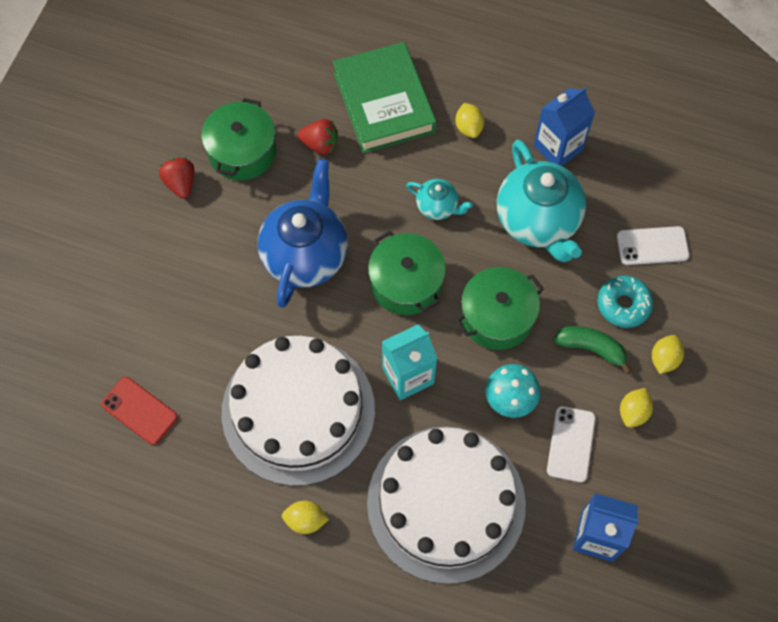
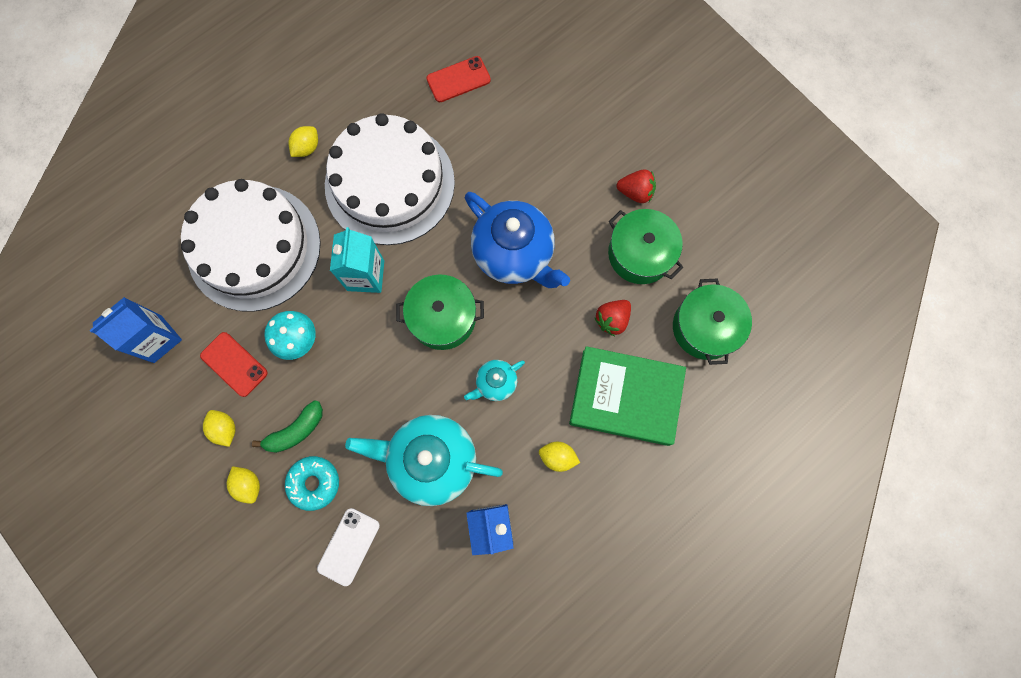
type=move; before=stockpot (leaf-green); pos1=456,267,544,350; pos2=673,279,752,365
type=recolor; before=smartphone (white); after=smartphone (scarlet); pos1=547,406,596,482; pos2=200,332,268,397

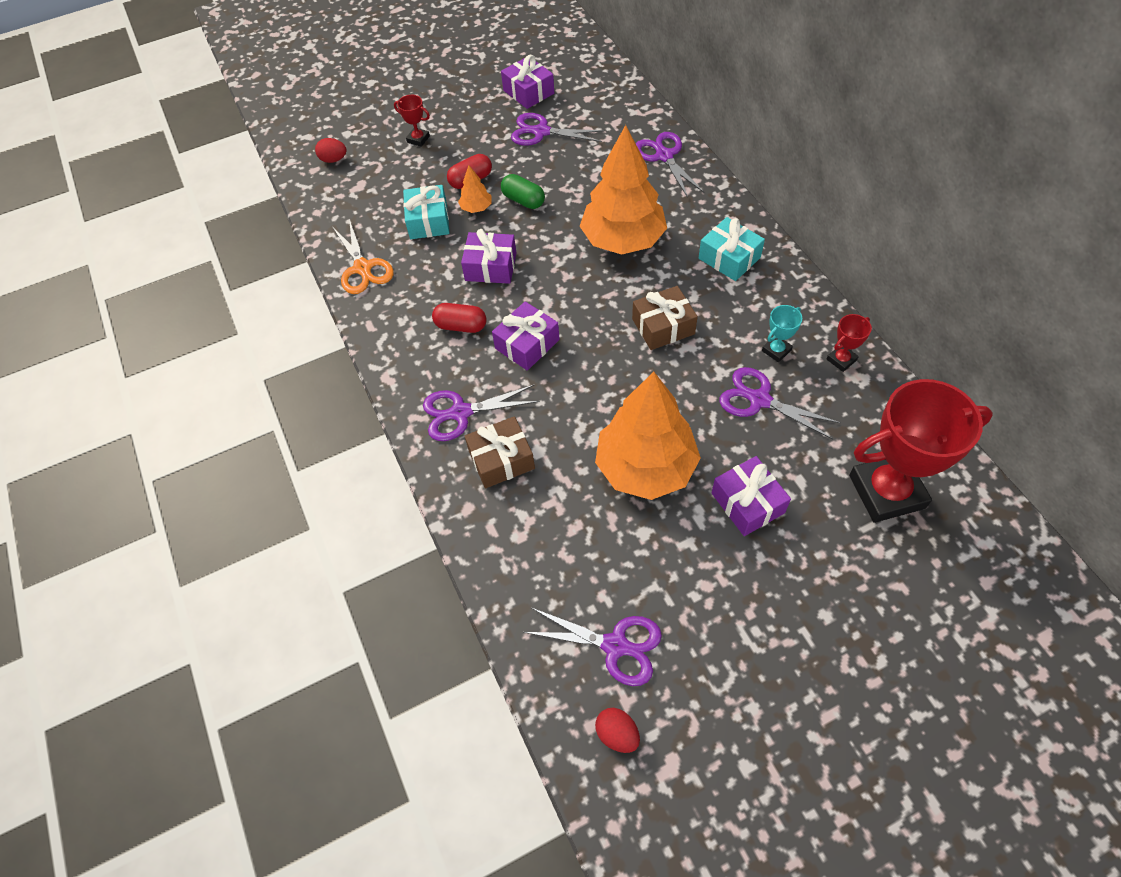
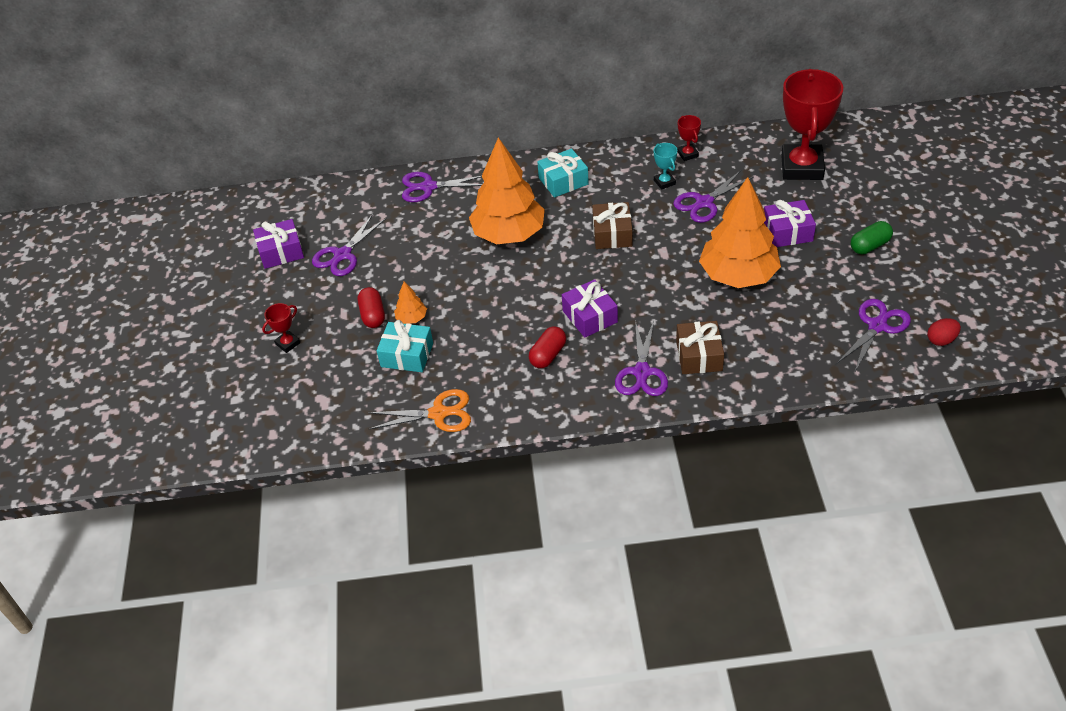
type=delete; before=egg shape (scarlet); pos1=315,138,347,163
type=delete; before=gift (royal purple); pos1=461,229,516,284
type=move; before=pill shape (leaf-green); pos1=501,174,545,209; pos2=851,221,893,254

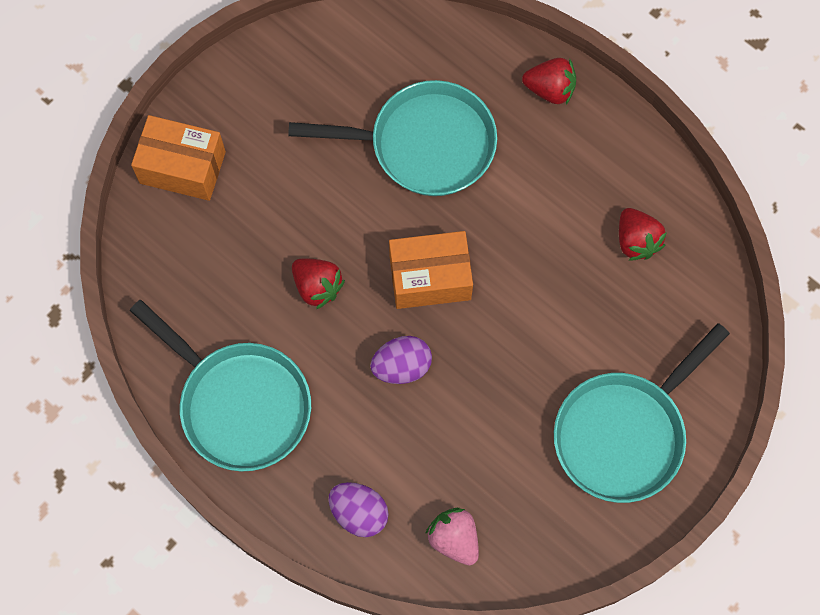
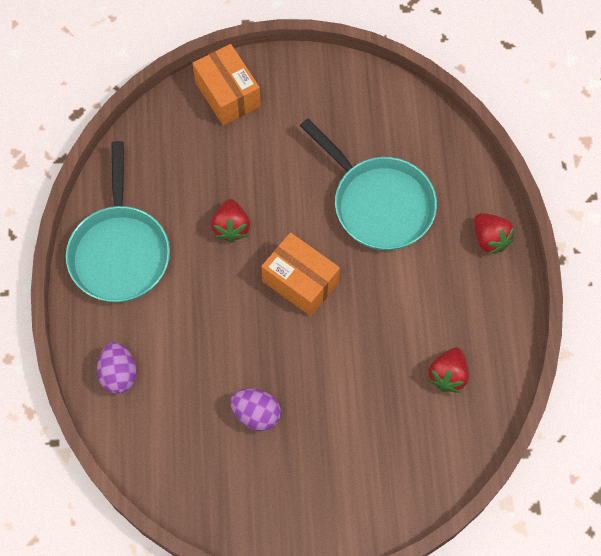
type=move; before=egg shape (royal purple); pos1=370,336,432,384; pos2=230,388,281,431
type=delete; before=toy strawberry (rosy); pos1=425,508,479,565
type=delete; before=pan (aqua); pos1=554,323,730,503

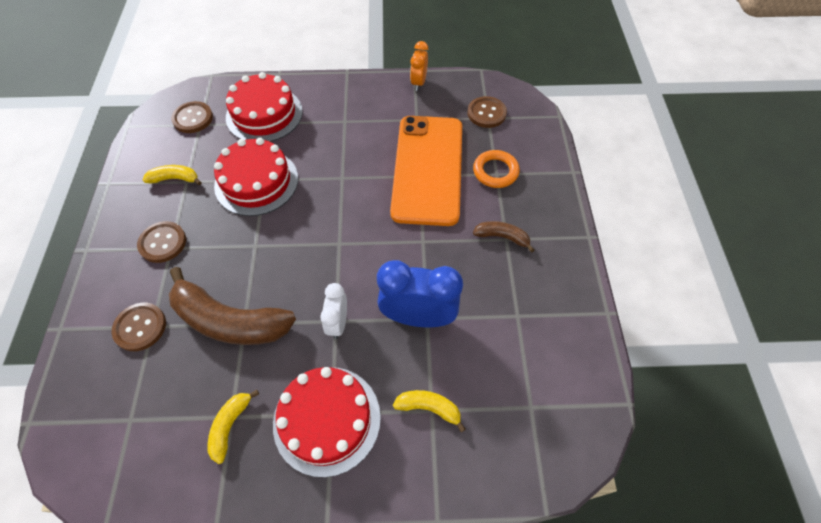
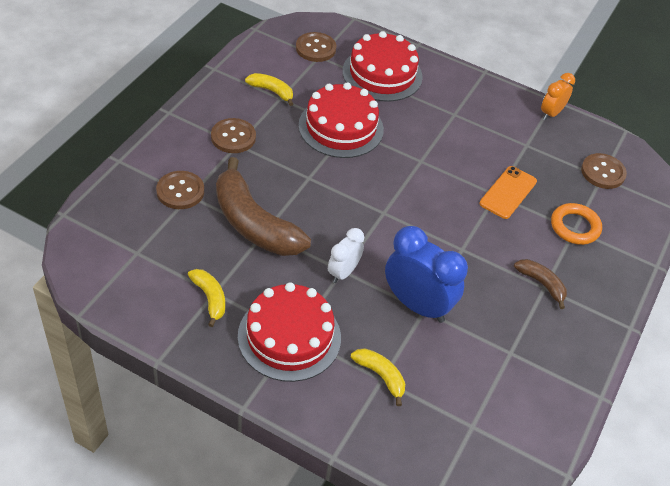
type=rotate; before=toy banana (bright yellow); pos1=208,390,259,464; pos2=188,269,225,327; turn=105
type=resize; before=smartphone (orange-coloured); pos1=390,116,462,226; pos2=480,166,537,219; scale=0.46

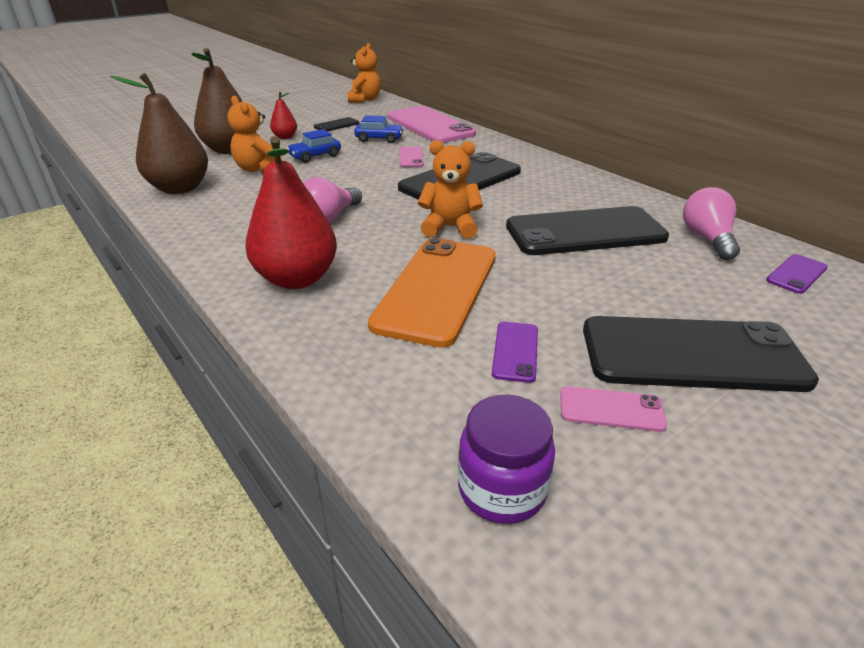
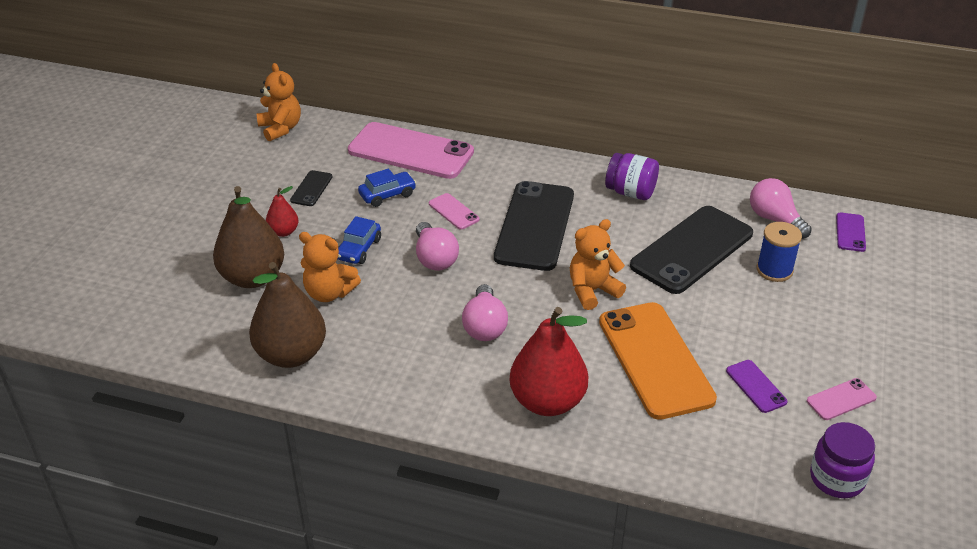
type=delete; before=smartphone (ebony); pos1=583,316,819,392
type=insert; after=light bulb (rosy); pos2=416,222,459,271
type=insert; after=jar (royal purple); pos2=605,153,659,200
type=insert; after=bobbin (blue); pos2=757,222,802,282

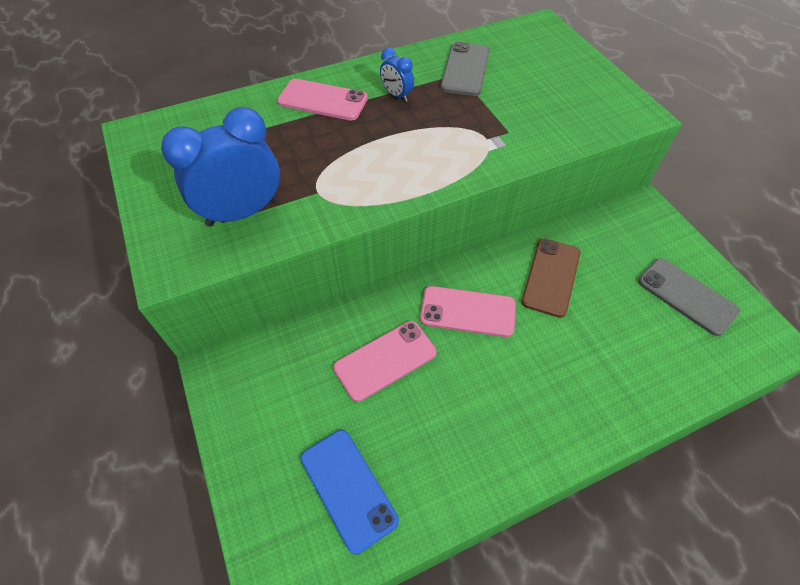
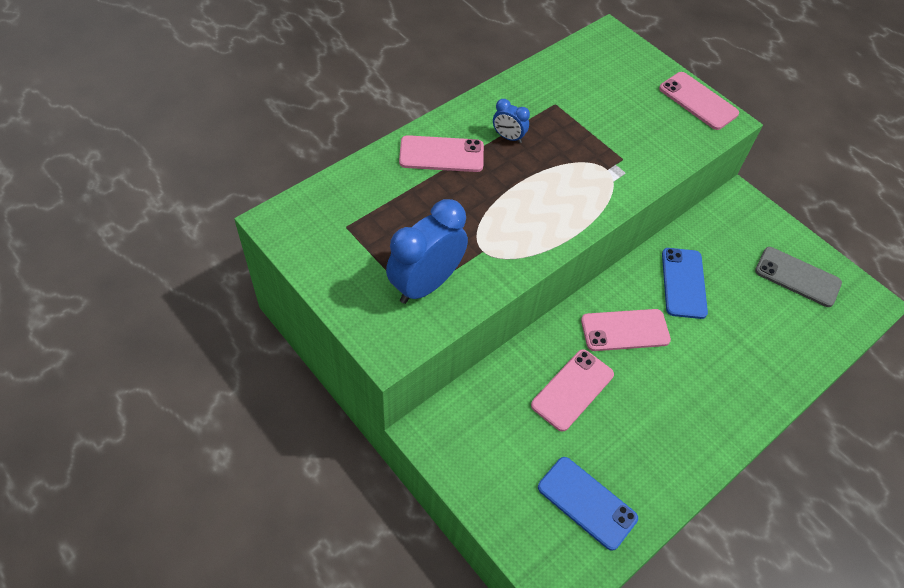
type=delete; before=smartphone (gray); pos1=441,42,489,96
type=recolor; before=smartphone (brown); after=smartphone (blue); pos1=521,239,580,318; pos2=662,248,708,319
type=insert; after=smartphone (rosy); pos2=659,72,739,130

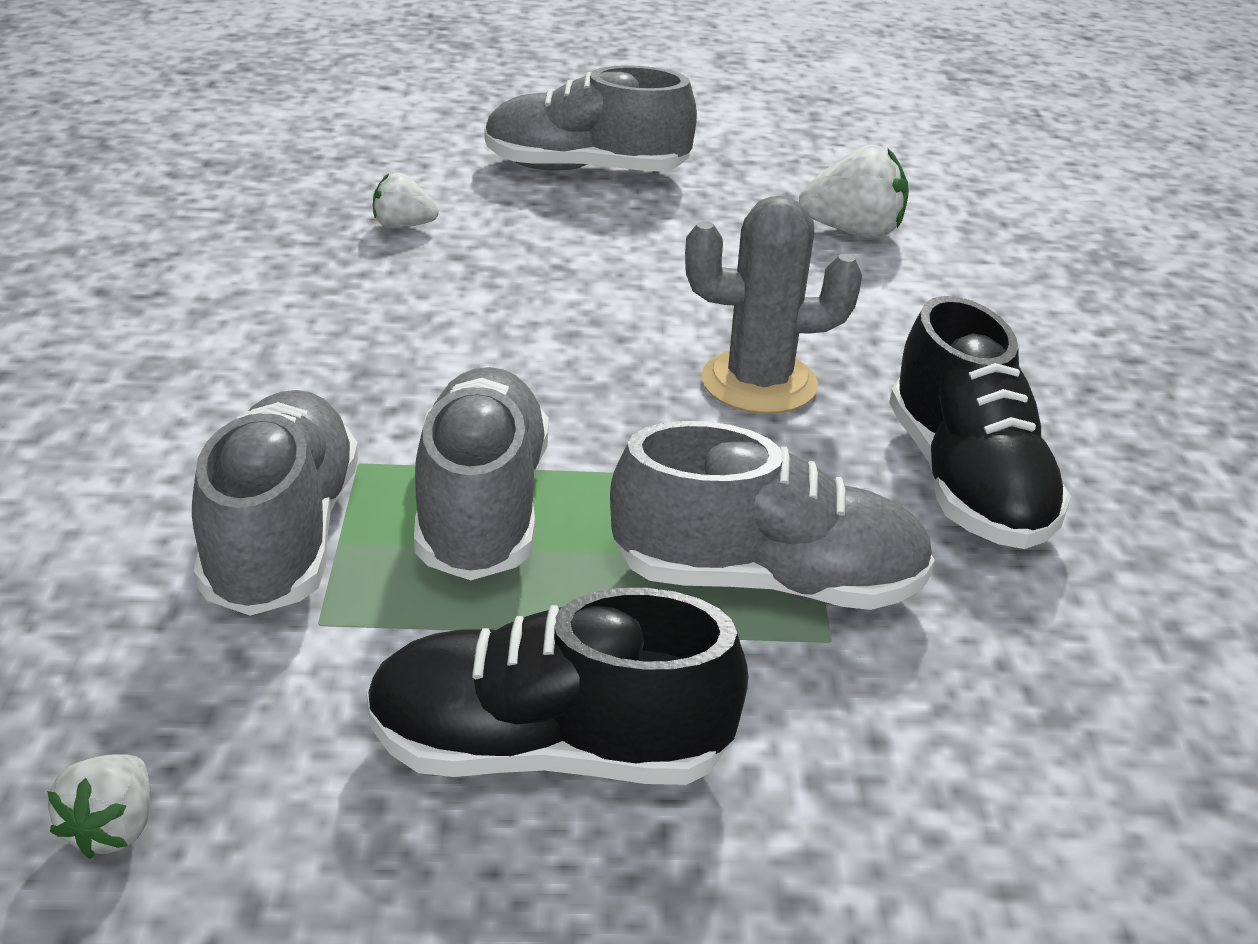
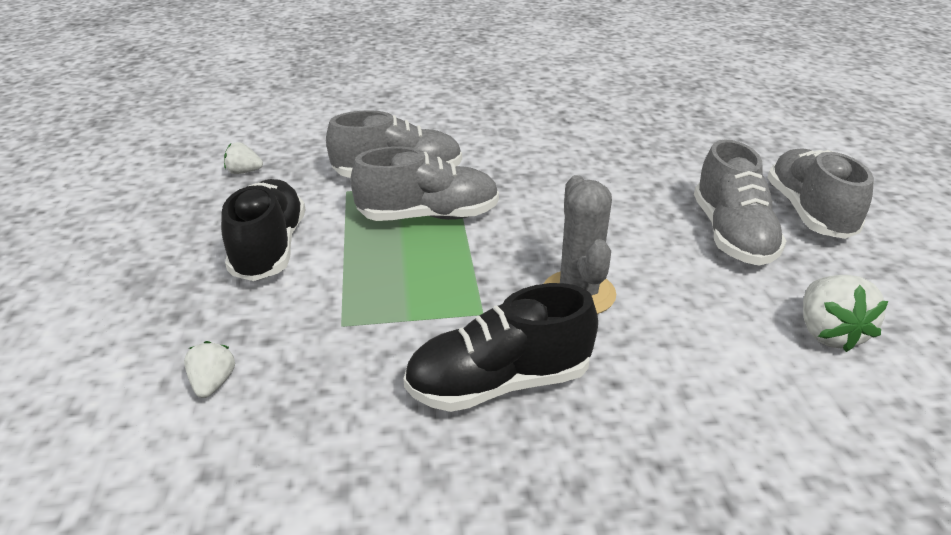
type=move; before=toy strawberry (white); pos1=373,173,439,228; pos2=184,341,235,398
type=move; before=shoe (gray); pos1=610,421,935,610; pos2=694,140,786,265

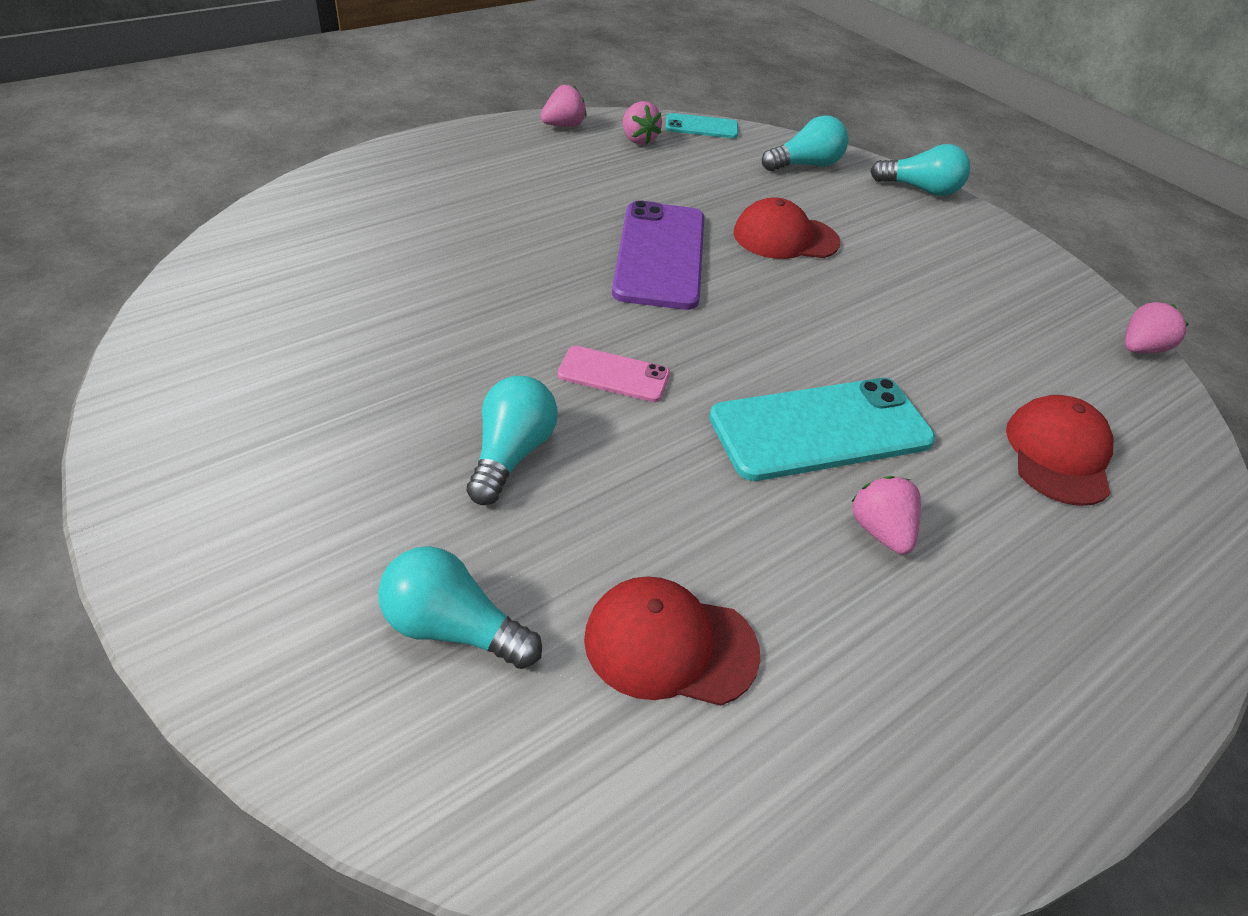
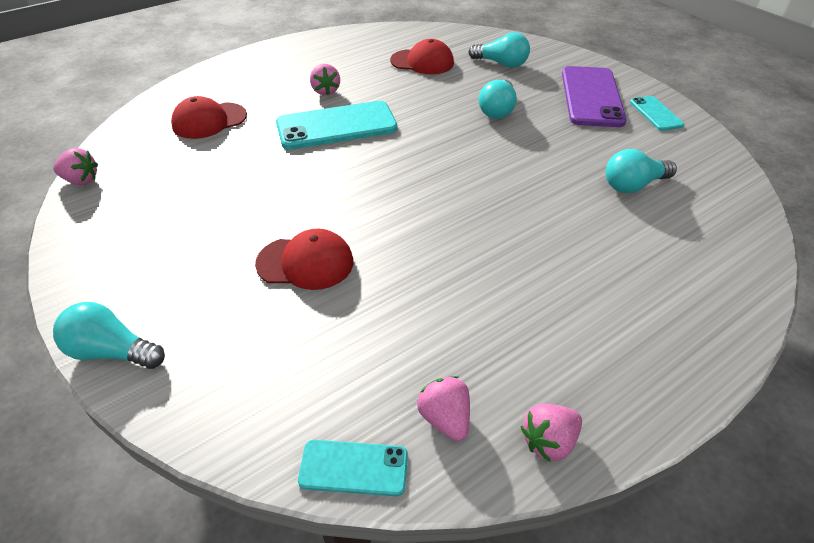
type=delete; before=smartphone (rosy); pos1=557,346,670,402
type=move; before=smartphone (royal purple); pos1=612,200,704,310; pos2=562,66,627,127
type=move; before=light bulb (aqua); pos1=762,115,848,171; pos2=606,149,677,193
type=rotate; before=peaked cap (scarlet); pos1=1006,395,1114,506; pos2=171,96,247,139; turn=45
type=rotate; before=toy strawberry (rosy); pos1=1125,302,1189,353; pos2=53,148,98,185; turn=-135
type=insert; after=smartphone (aqua); pos2=630,96,684,131

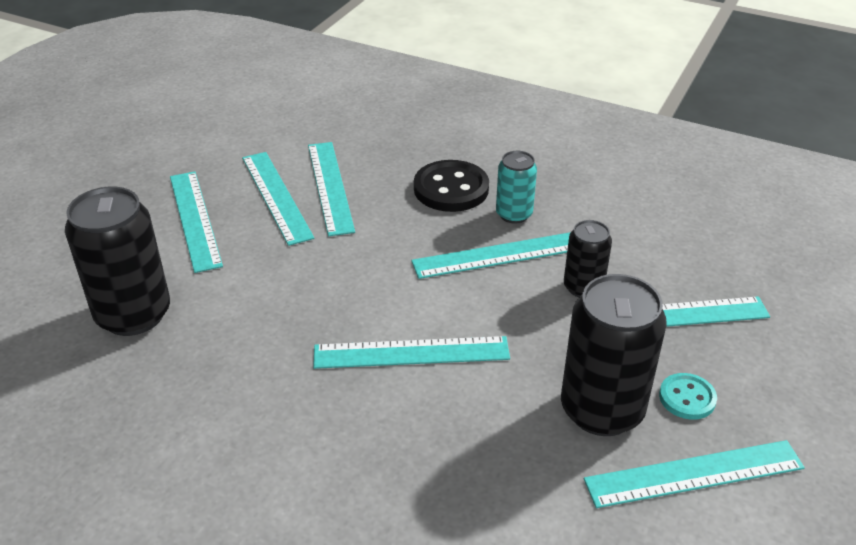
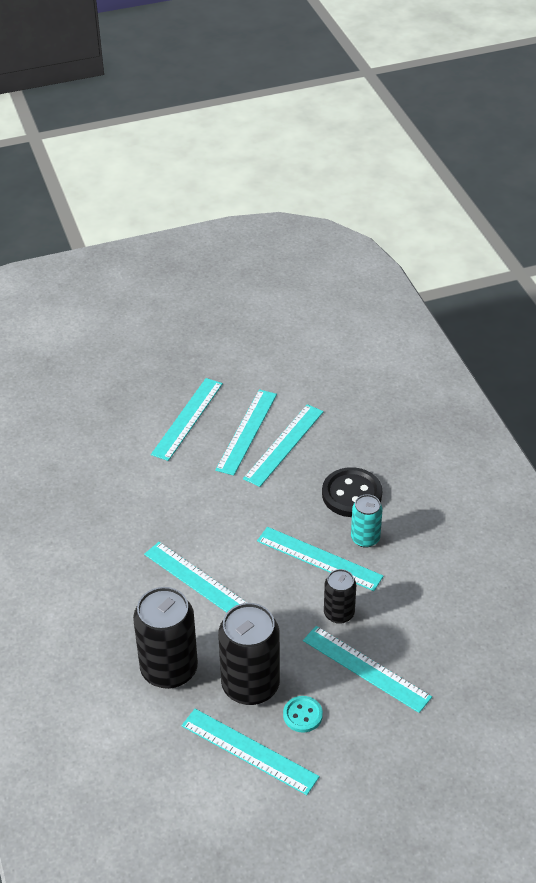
type=move; before=can (ebony); pos1=65,187,170,336; pos2=133,587,198,689

